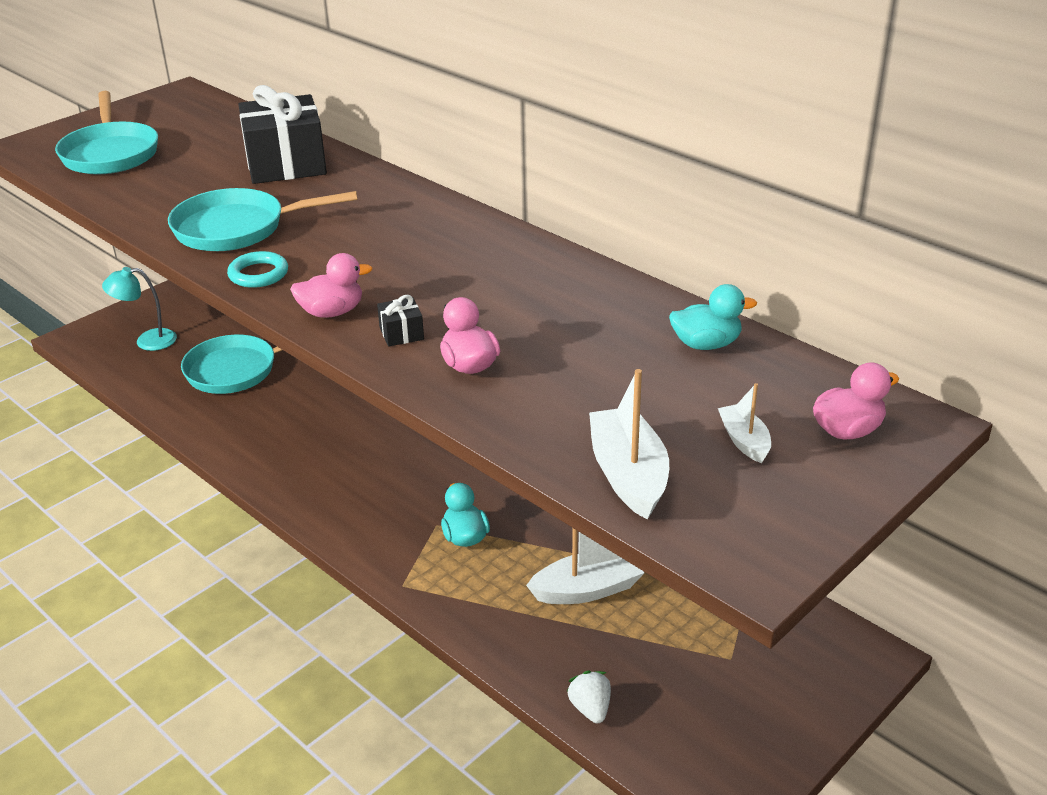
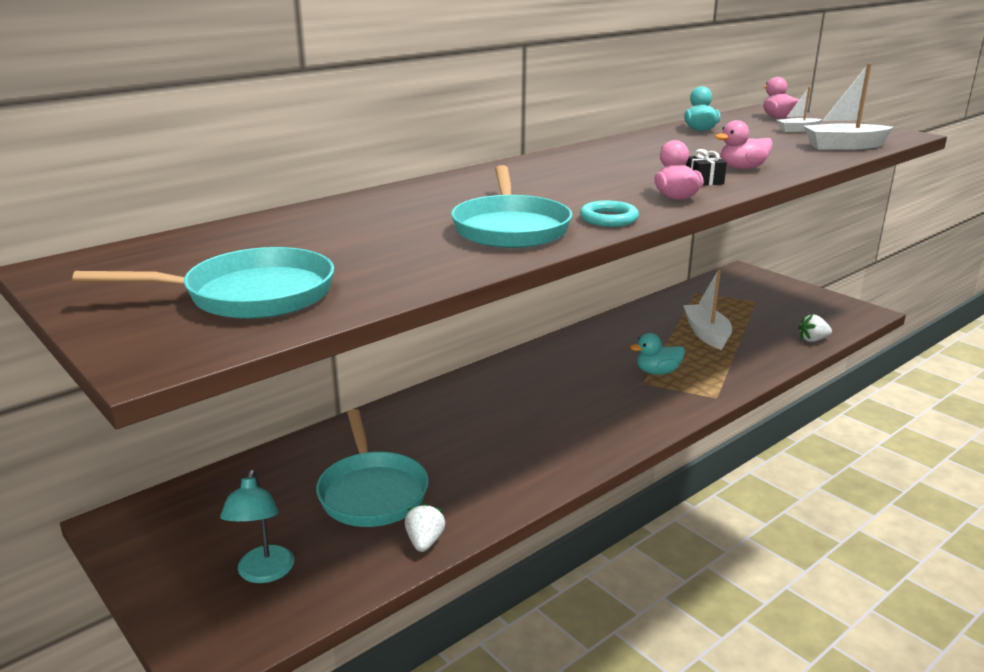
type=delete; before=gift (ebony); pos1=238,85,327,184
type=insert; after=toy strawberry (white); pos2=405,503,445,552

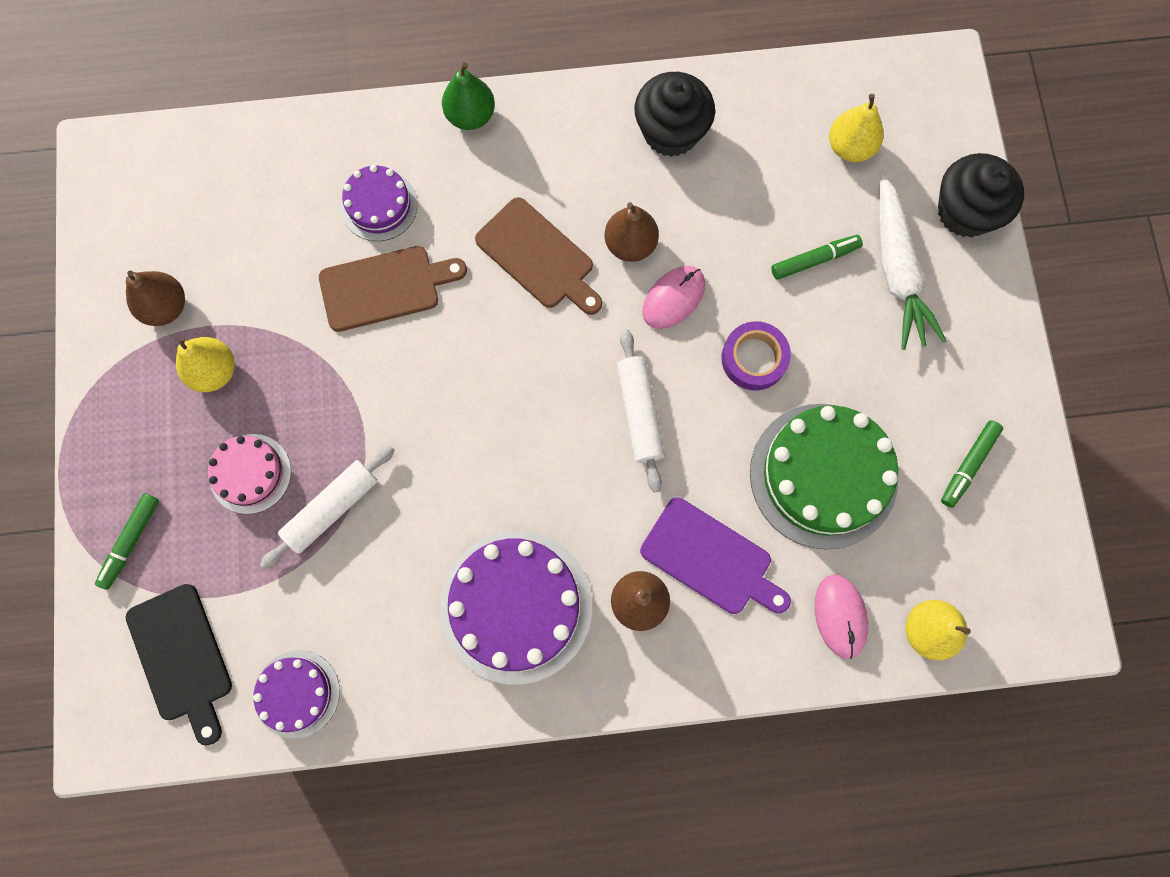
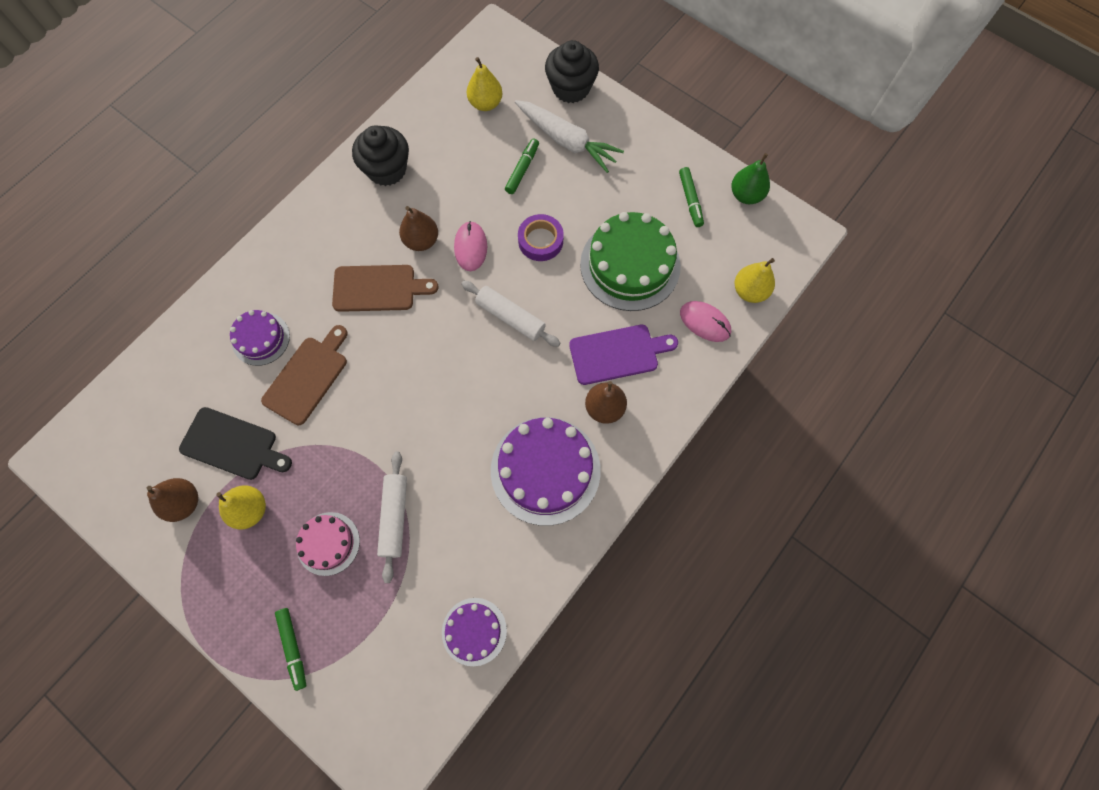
type=move; before=chopping board (ebony); pos1=126,584,232,746; pos2=179,407,292,480
type=move; before=pear (leaf-green); pos1=442,62,495,130; pos2=731,153,770,204

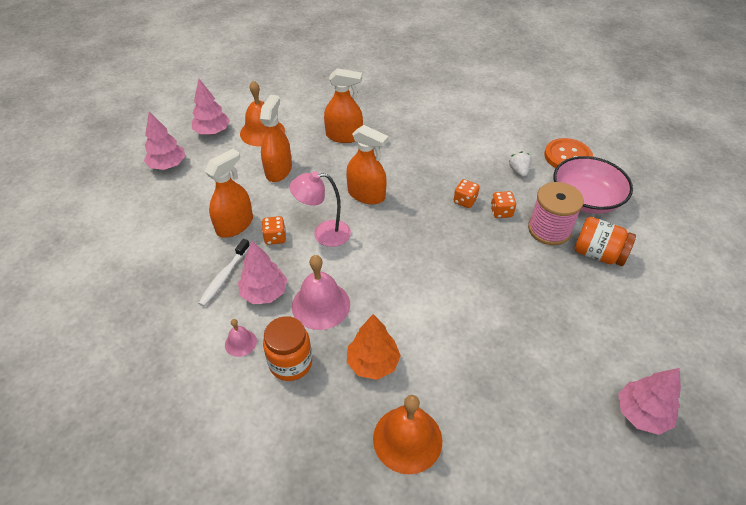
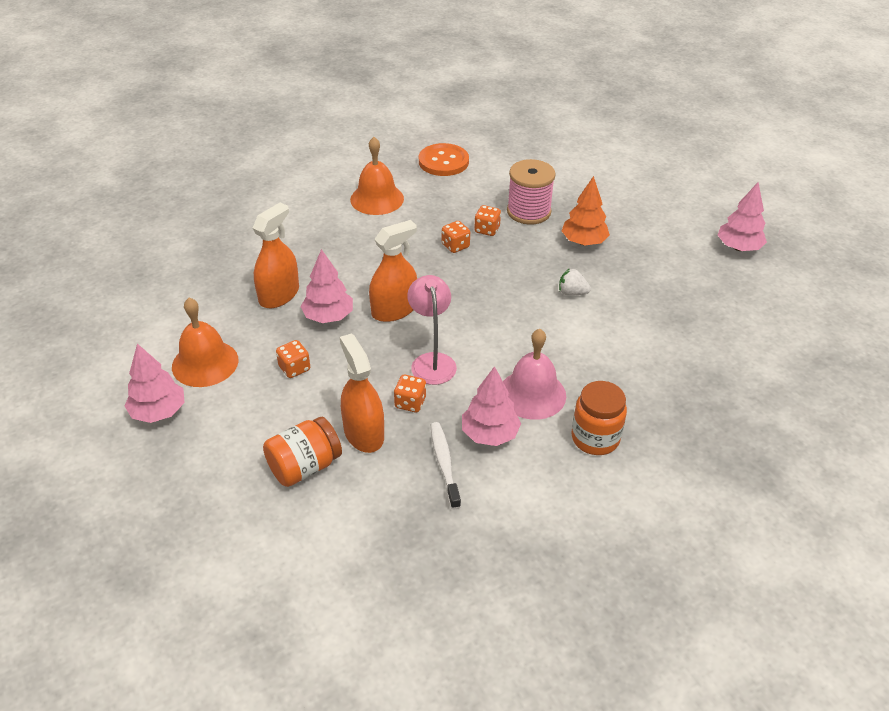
type=move; before=fir tree (rosy); pos1=144,112,185,170; pos2=300,249,353,323
type=rotate; before=tooth brush (white); pos1=198,239,250,307; pos2=431,422,461,509; turn=-150
type=delete; before=school bell (rosy); pos1=225,319,257,357
type=replace; before=spray bottle (orange-coloured); after=game die (orange-coloured); pos1=260,95,292,182; pos2=276,340,310,378
type=rotate; before=desk lamp (rosy); pos1=289,171,351,247; pos2=407,275,457,385; turn=150
type=move; before=fir tree (orange-coloured); pos1=347,314,401,380; pos2=562,176,610,245
type=move; before=school bell (orange-coloured); pos1=373,395,442,474; pos2=350,137,404,215
type=move; before=toy strawberry (white); pos1=509,152,531,177; pos2=559,268,591,296
type=delete; before=bowl (rosy); pos1=553,156,633,214
type=move; before=jar (orange-coloured); pos1=574,217,636,266; pos2=263,417,342,487

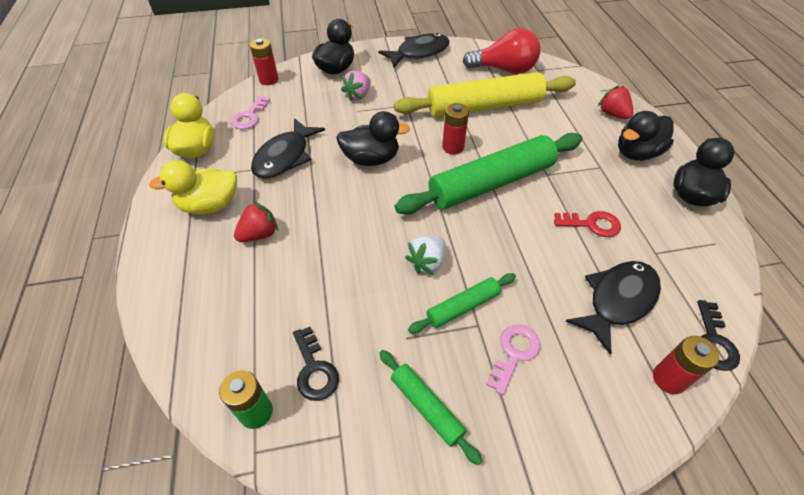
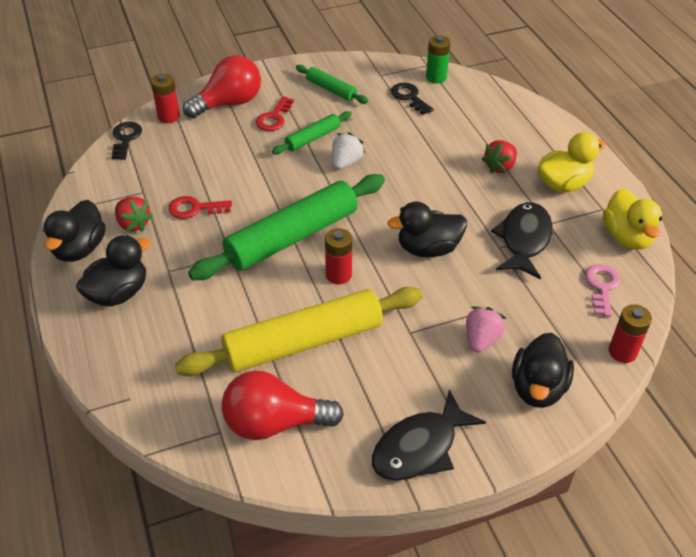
type=recolor; before=key (rosy); after=key (scarlet); pos1=486,325,541,395; pos2=256,96,294,131
type=delete; before=fish figure (ebony); pos1=566,261,661,355
type=move; before=toy strawberry (scarlet); pos1=598,85,633,119; pos2=115,197,153,232
type=insert; after=light bulb (scarlet); pos2=183,55,261,118

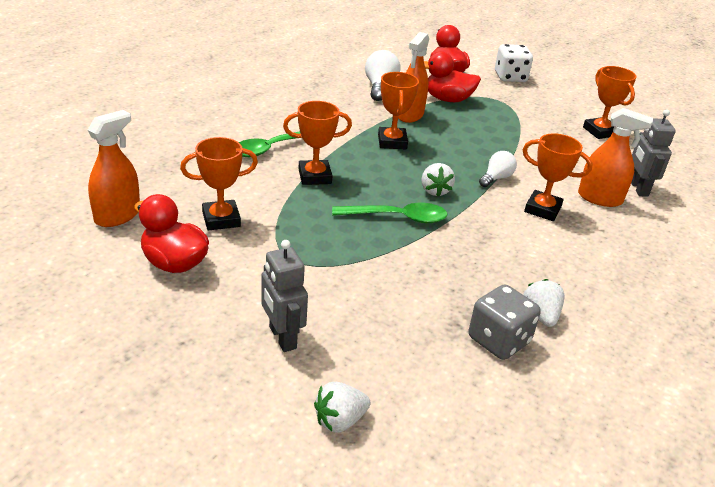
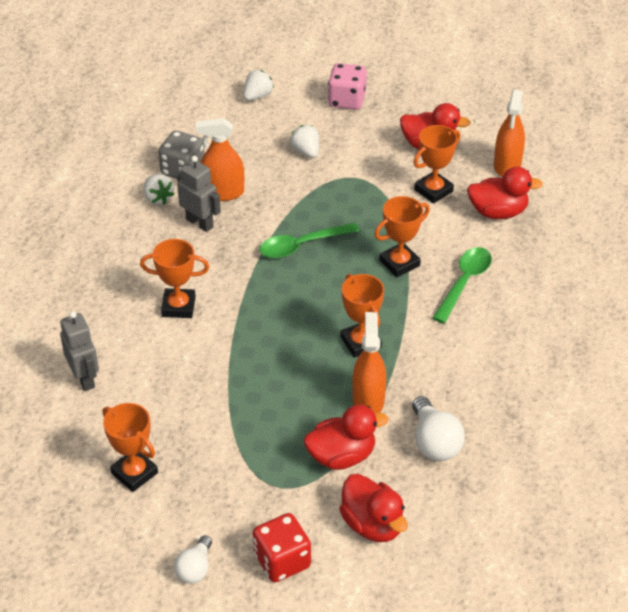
type=move; before=robot (gray); pos1=261,240,308,352; pos2=177,156,221,232
type=move; before=toy strawberry (white); pos1=421,163,455,197; pos2=290,125,319,158
type=move; before=light bulb (white); pos1=479,151,517,187; pos2=174,535,212,584
type=recolor; before=game die (white); after=game die (scarlet); pos1=495,44,533,82; pos2=253,513,311,582
type=move; before=spray bottle (orange-coloured); pos1=578,108,653,207; pos2=196,118,244,201
type=insert; after=game die (rosy); pos2=328,63,367,110
type=insert; after=duck (scarlet); pos2=467,166,543,219

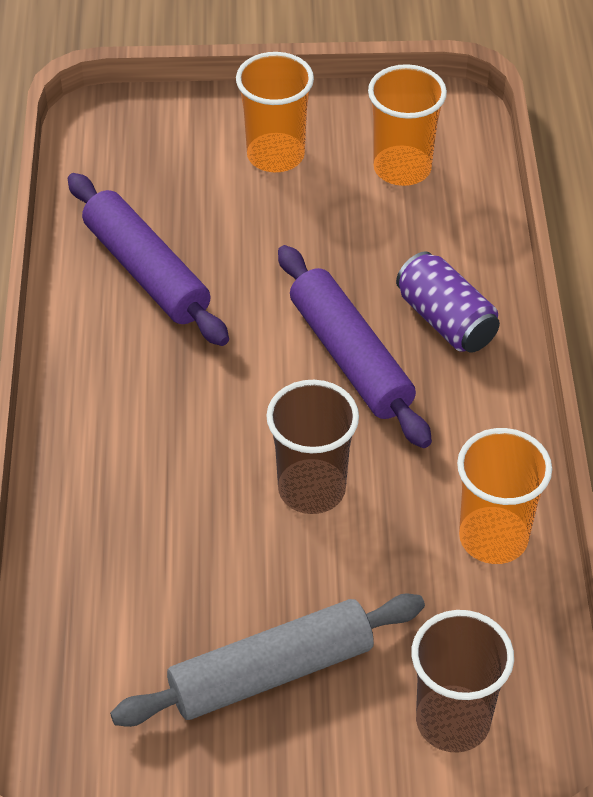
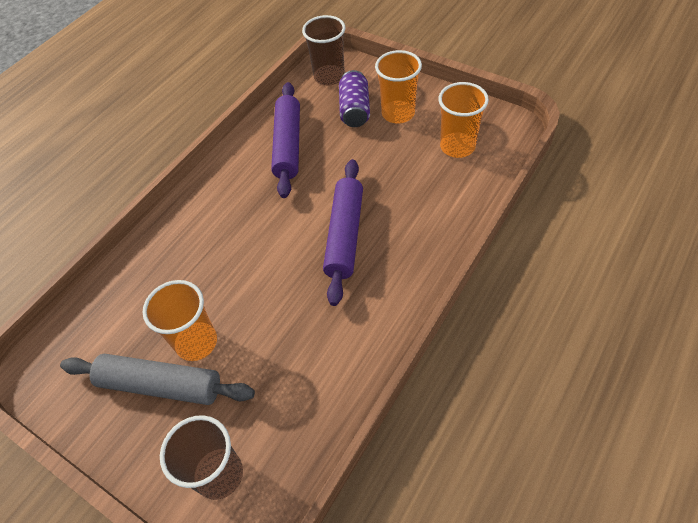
type=move; before=cup (brown); pos1=266,380,359,514; pos2=302,15,345,85
type=move; before=can (royal purple); pos1=396,251,500,353; pos2=339,70,370,127
type=move; before=cup (orange-coloured); pos1=457,428,552,564; pos2=142,280,217,361

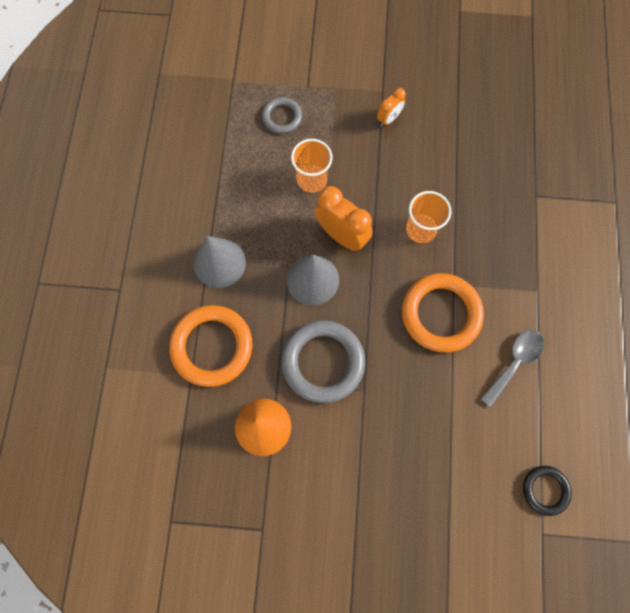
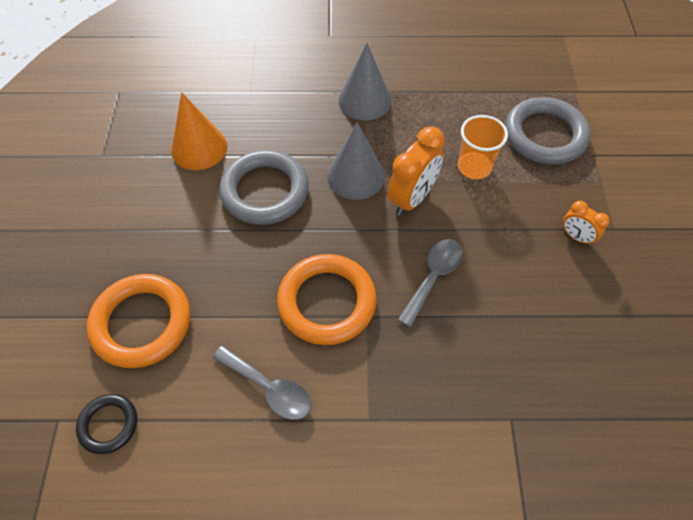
type=move; before=hoop (orange-coloured); pos1=169,305,252,387; pos2=87,274,190,368
type=resize; before=hoop (gray); pos1=262,97,302,134; pos2=505,97,590,165; scale=1.84
type=replace; before=cup (orange-coloured); after=teaspoon (gray); pos1=406,191,452,243; pos2=398,239,463,327

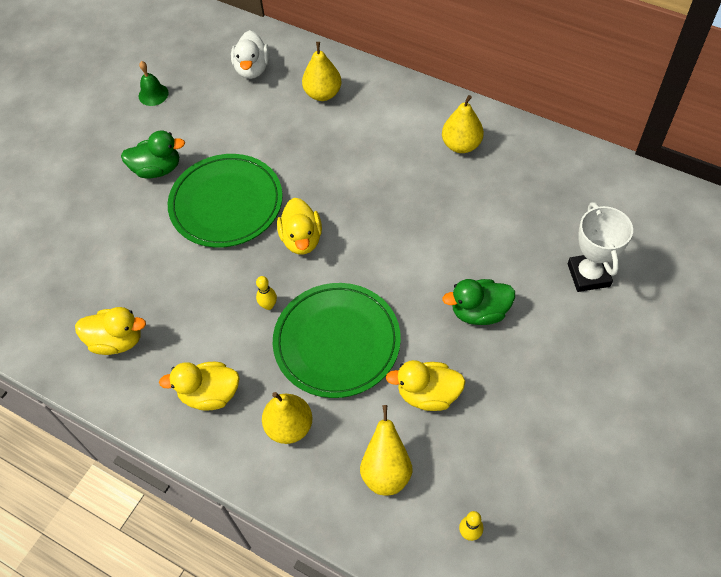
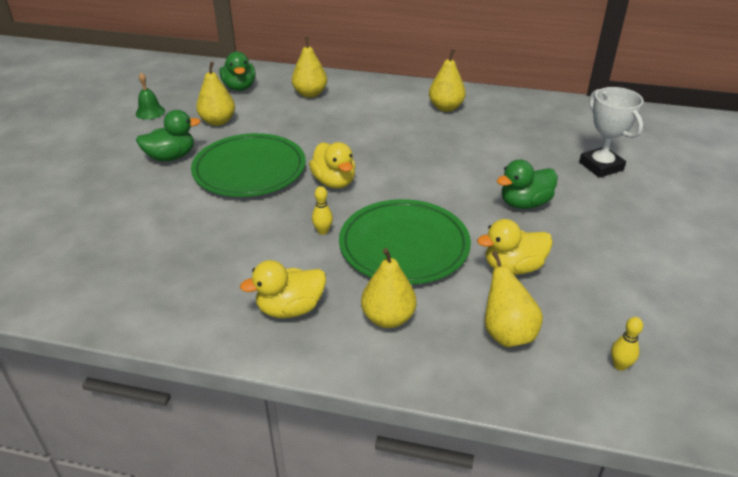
type=delete; before=duck (bright yellow); pos1=75,307,146,355
type=recolor; before=duck (white); after=duck (leaf-green); pos1=231,30,270,79; pos2=219,52,255,91
type=insert; after=pear (bright yellow); pos2=196,62,235,126

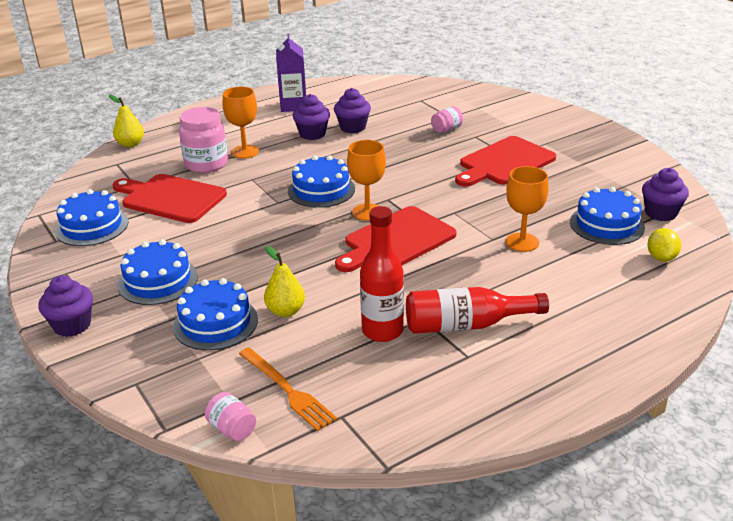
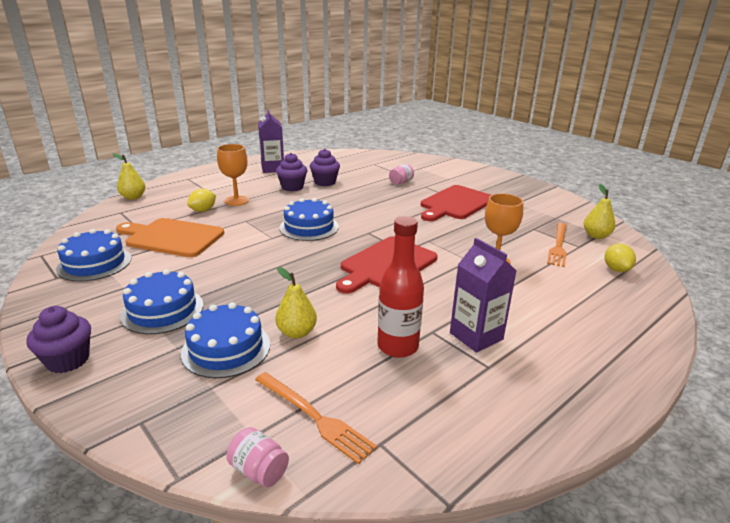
type=recolor; before=chopping board (scarlet); after=chopping board (orange-coloured); pos1=113,174,227,223; pos2=116,218,224,257
type=replace; before=jar (rosy); after=citrus fruit (bright yellow); pos1=179,107,228,173; pos2=187,189,216,212
type=delete; before=chalice (orange-coloured); pos1=347,140,386,221
type=replace; before=bottle (scarlet); after=carton (royal purple); pos1=406,287,549,334; pos2=450,238,516,353
type=replace; before=gateau (blue); after=table fork (orange-coloured); pos1=570,187,645,245; pos2=547,223,567,267
type=replace; before=muffin (royal purple); after=pear (bright yellow); pos1=642,168,689,221; pos2=584,184,616,239

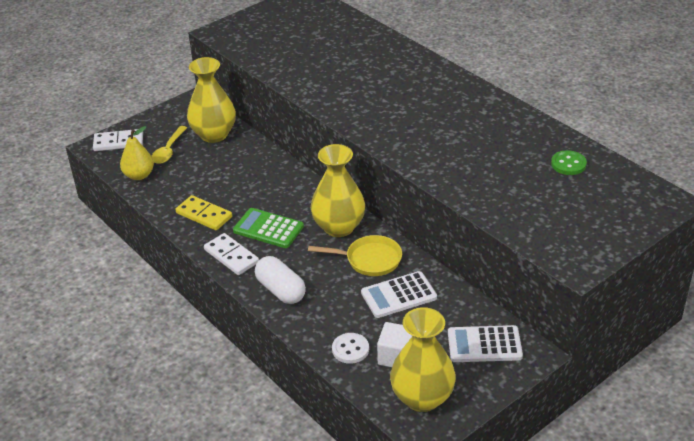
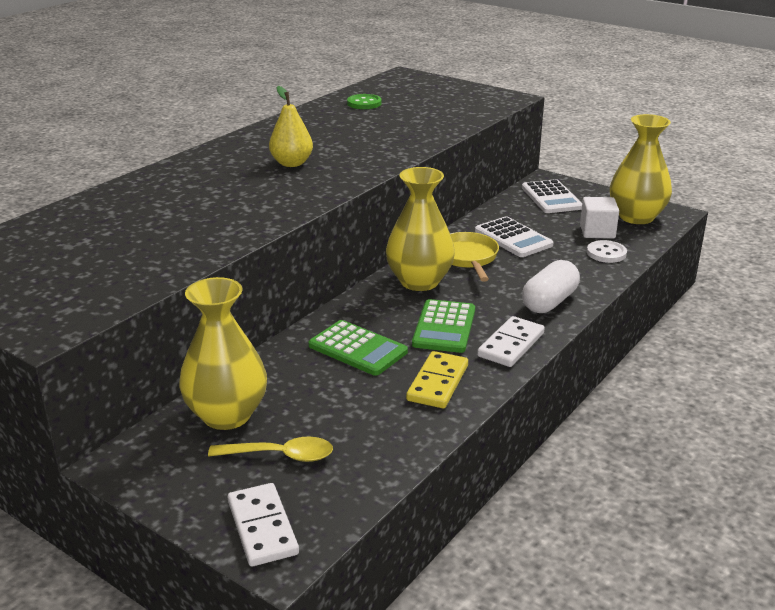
type=move; before=pear (bright yellow); pos1=120,126,154,180; pos2=269,86,313,167
type=insert; after=pocket calculator (leaf-green); pos2=308,320,408,376

